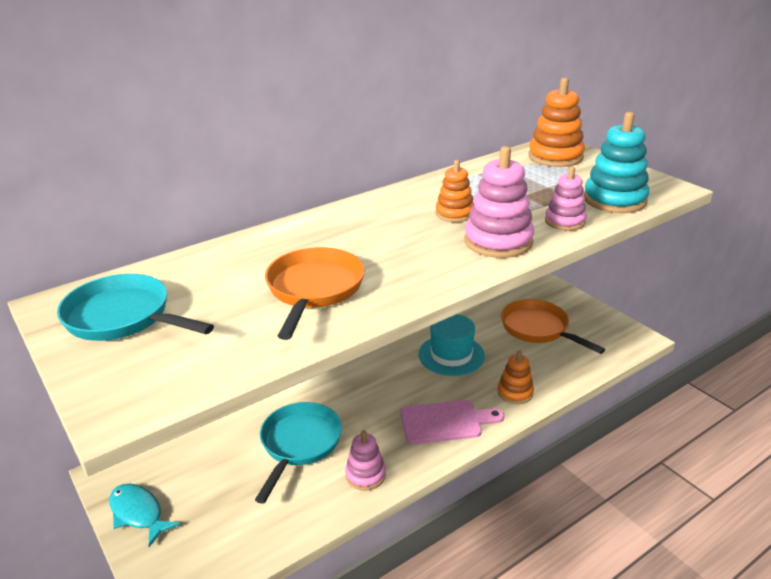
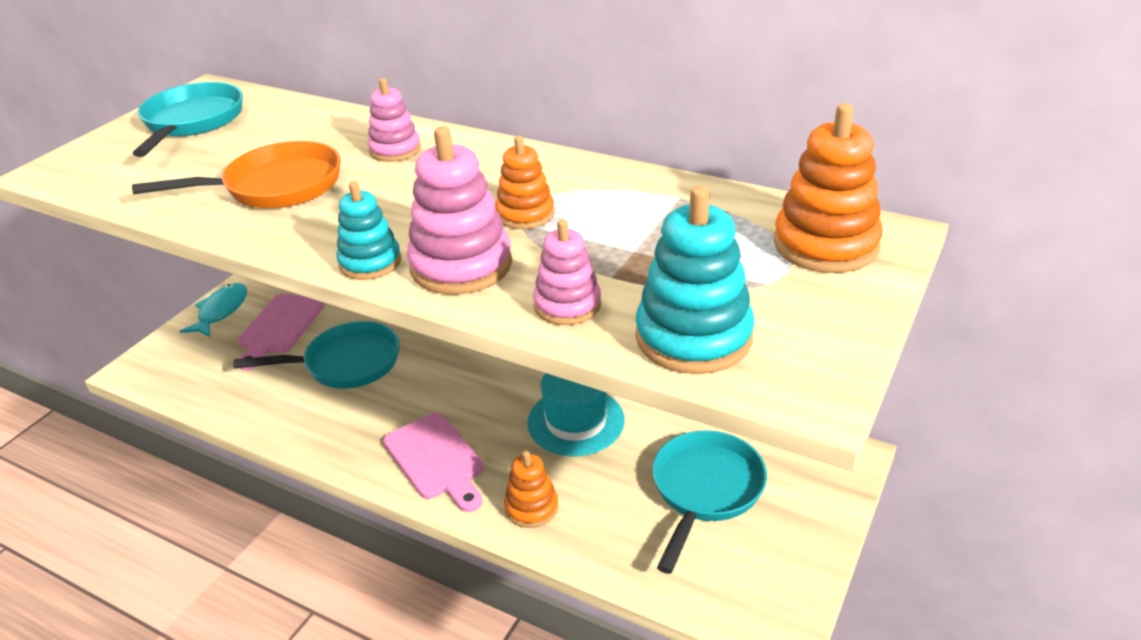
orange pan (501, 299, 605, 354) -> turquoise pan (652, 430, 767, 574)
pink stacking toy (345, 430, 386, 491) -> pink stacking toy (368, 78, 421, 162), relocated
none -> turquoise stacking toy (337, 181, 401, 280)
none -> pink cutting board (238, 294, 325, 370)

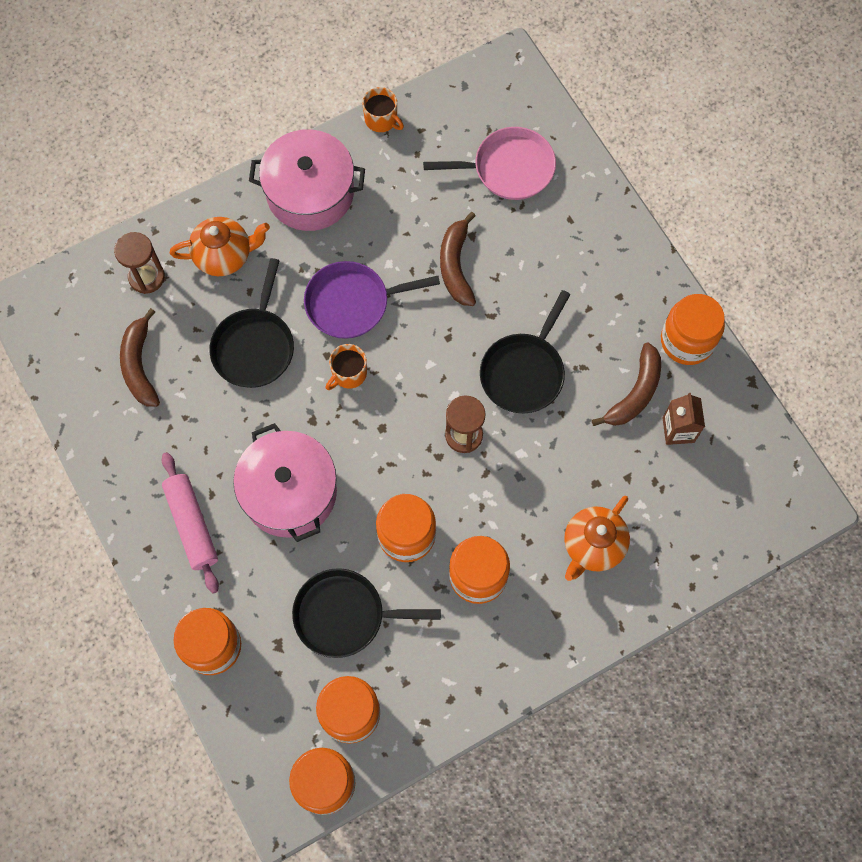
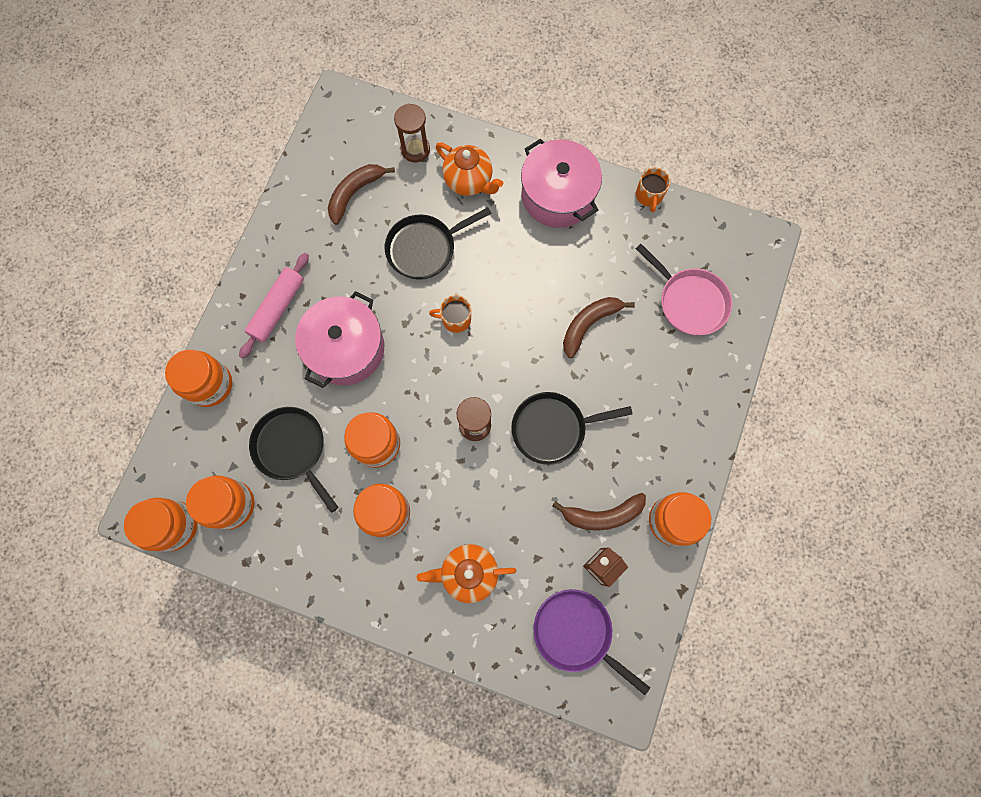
purple pan (304, 261, 440, 339) -> purple pan (533, 589, 650, 695), relocated

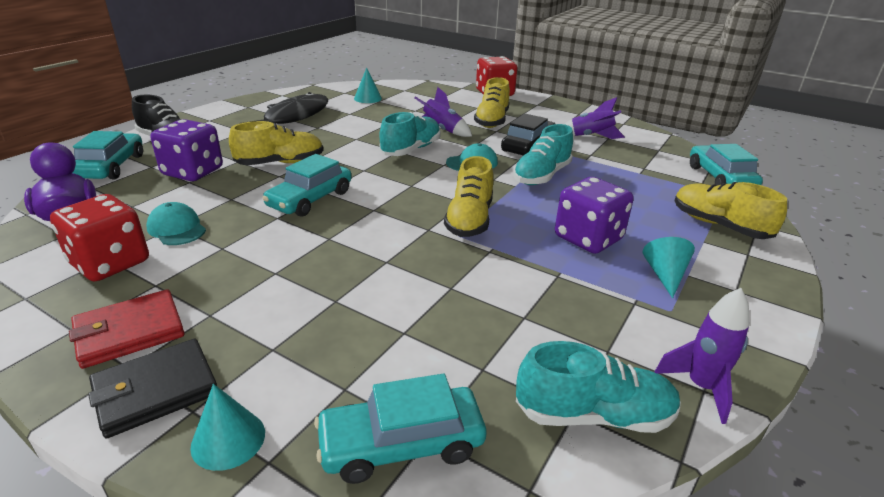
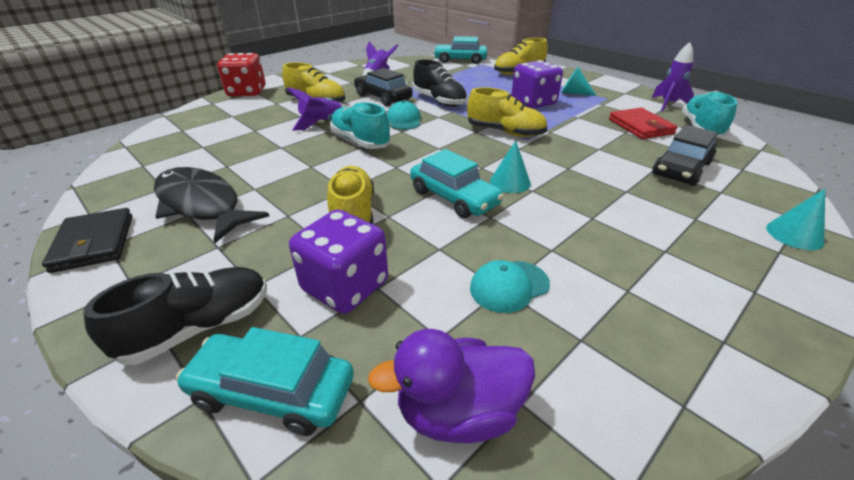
turquoise cone (354, 67, 382, 103) -> turquoise cone (490, 141, 531, 193), relocated
turquoise shoe (513, 124, 573, 185) -> black shoe (413, 59, 467, 107)
red dice (50, 194, 149, 282) -> none
red wallet (69, 289, 185, 369) -> red wallet (609, 108, 678, 139), relocated
black wallet (88, 339, 217, 438) -> black wallet (42, 208, 133, 273), relocated
turquoise car (314, 374, 486, 484) -> none
none -> black car (652, 125, 718, 186)

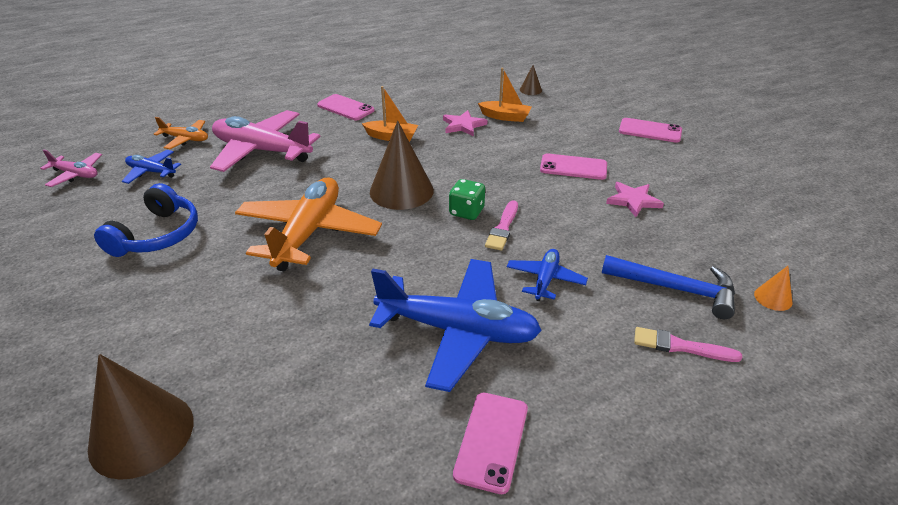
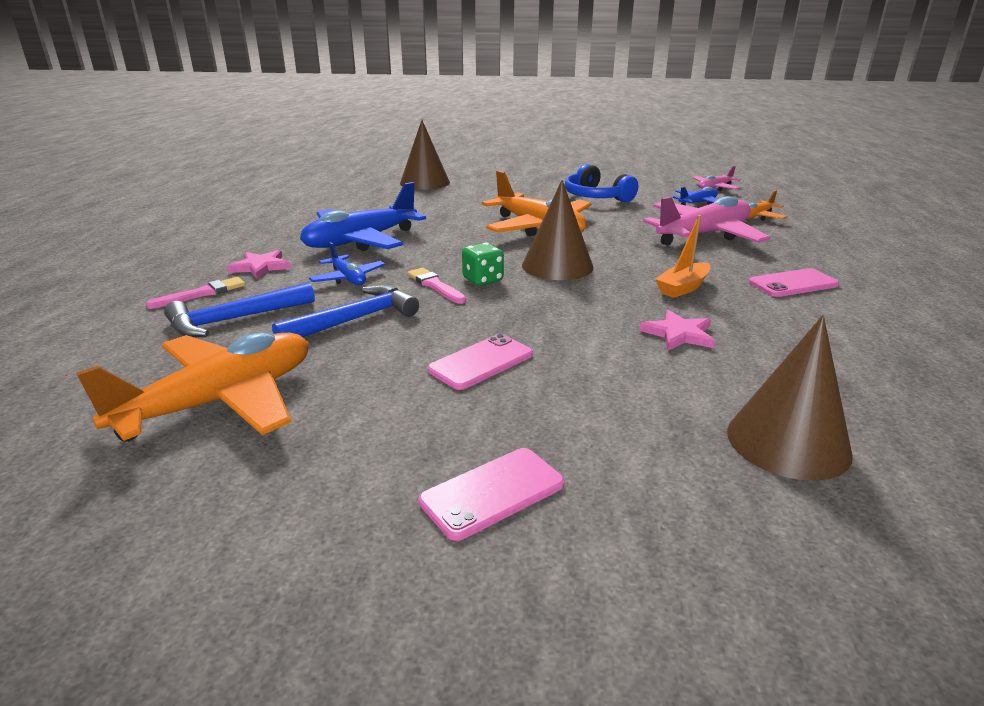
brown cone (520, 65, 542, 95) -> brown cone (727, 315, 853, 481), x2.23
orange boat (478, 68, 531, 122) -> none
pink star (606, 182, 664, 217) -> pink star (227, 250, 291, 279), relocated
orange cone (754, 266, 792, 311) -> none
pink phone (453, 393, 528, 494) -> none
none -> blue hammer (272, 285, 419, 337)
none -> orange plane (76, 332, 308, 441)

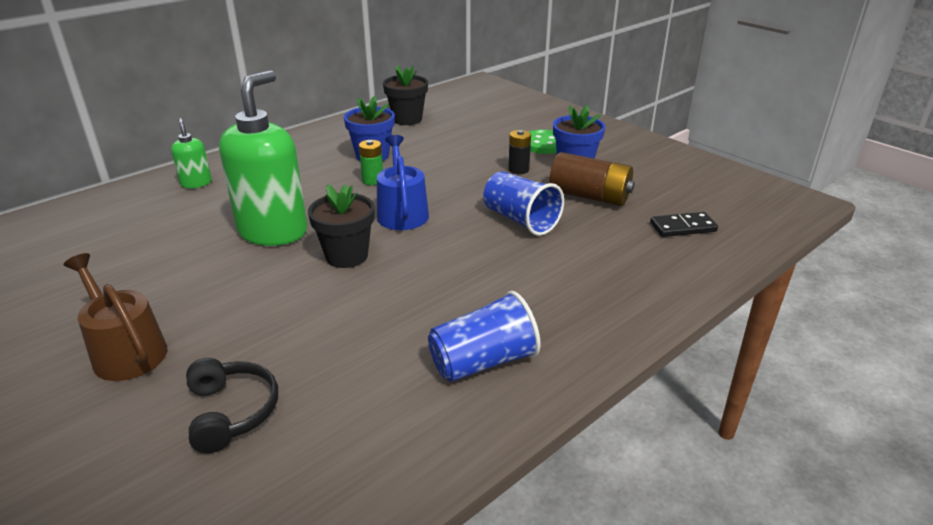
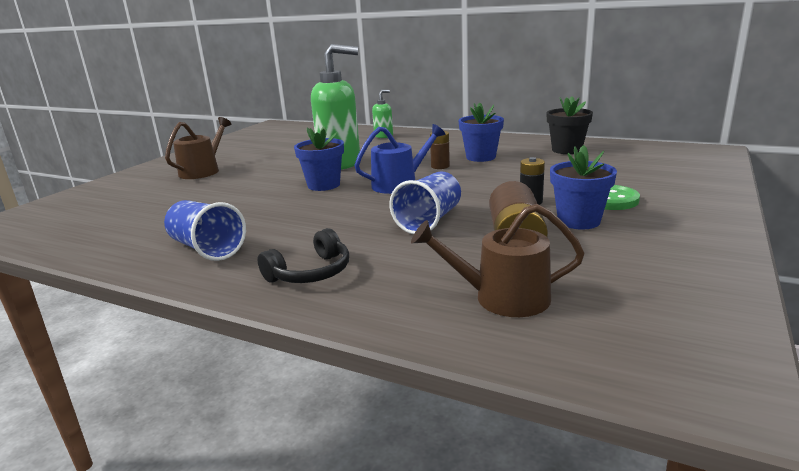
green battery (359, 140, 383, 185) -> brown battery (430, 131, 450, 169)
black flower pot (308, 184, 374, 268) -> blue flower pot (294, 126, 344, 191)
black domino (650, 212, 718, 237) -> brown watering can (411, 204, 585, 317)
black headphones (186, 358, 278, 453) -> black headphones (257, 228, 349, 283), relocated

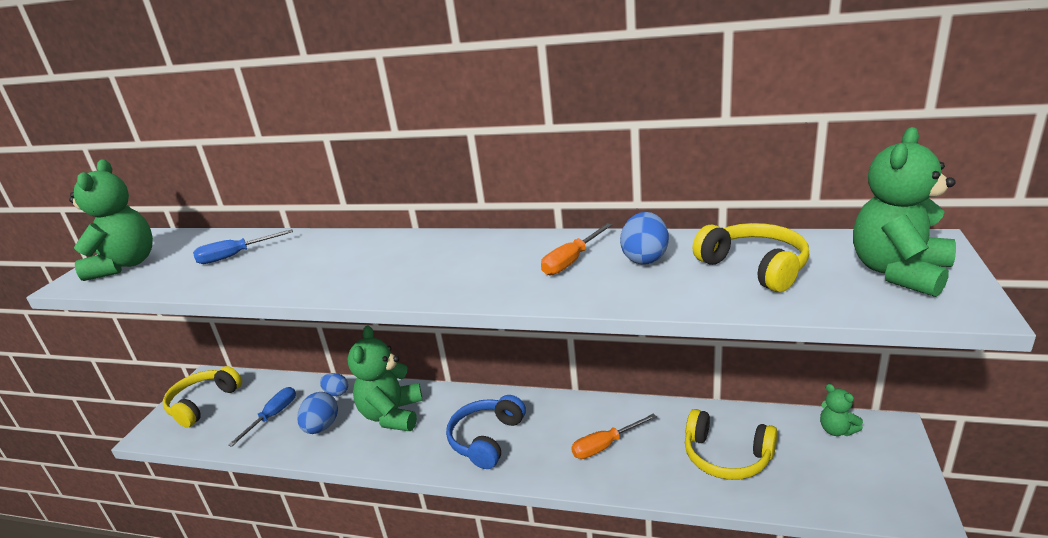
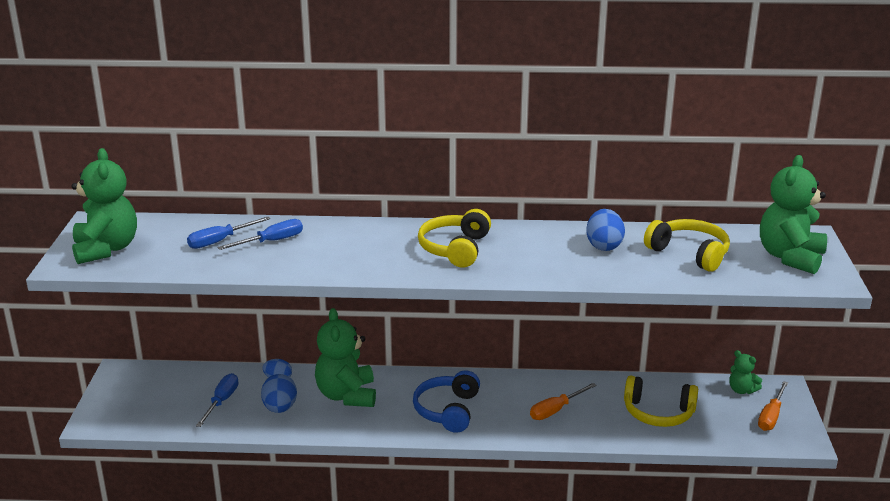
orange screwdriver (541, 223, 612, 275) -> orange screwdriver (758, 381, 788, 431), relocated
yellow headphones (163, 366, 242, 428) -> yellow headphones (418, 209, 491, 268), relocated
none -> blue screwdriver (218, 219, 303, 250)

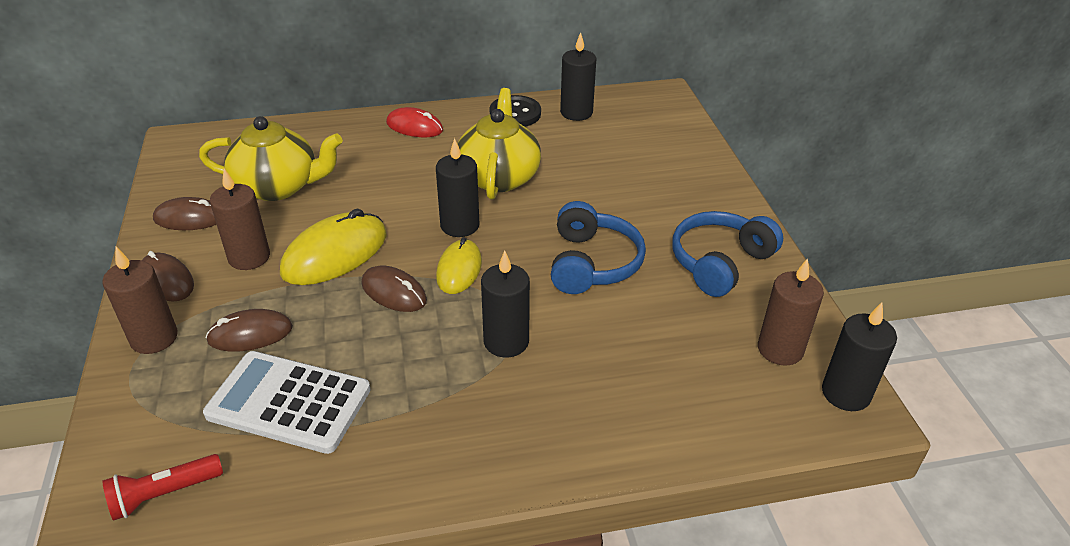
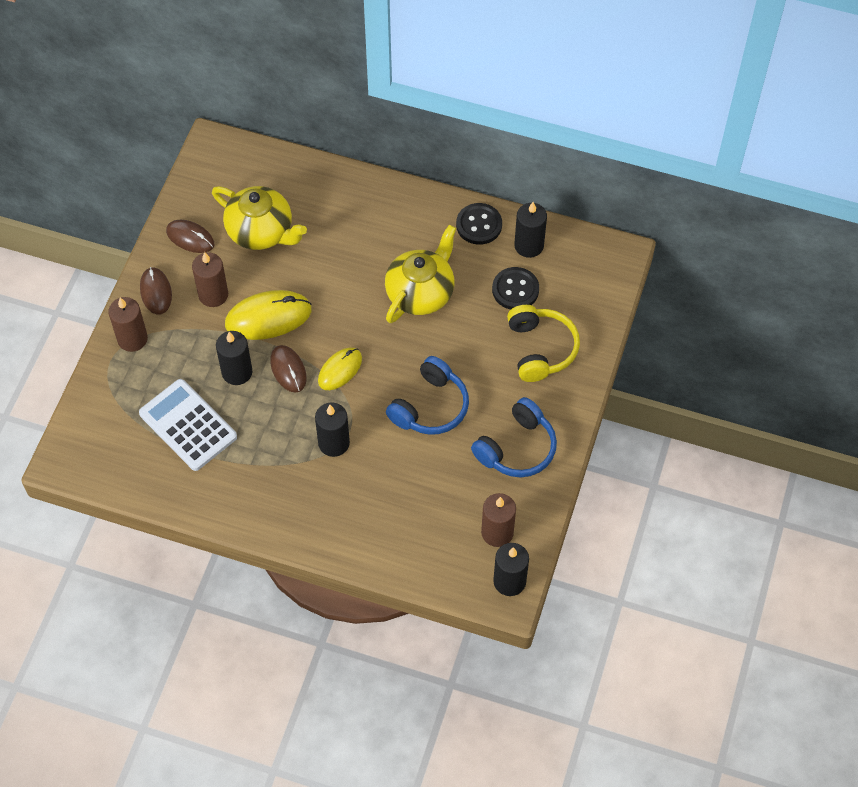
red mouse (386, 107, 443, 137) -> none
black candle (436, 138, 480, 237) -> black candle (216, 331, 252, 385), relocated
blue headphones (672, 211, 783, 297) -> blue headphones (471, 397, 557, 477), 150 degrees clockwise
brown mouse (206, 309, 293, 352) -> none
red flashlight (102, 454, 223, 521) -> none
none -> black button (492, 267, 539, 309)
none -> yellow headphones (507, 305, 580, 382)

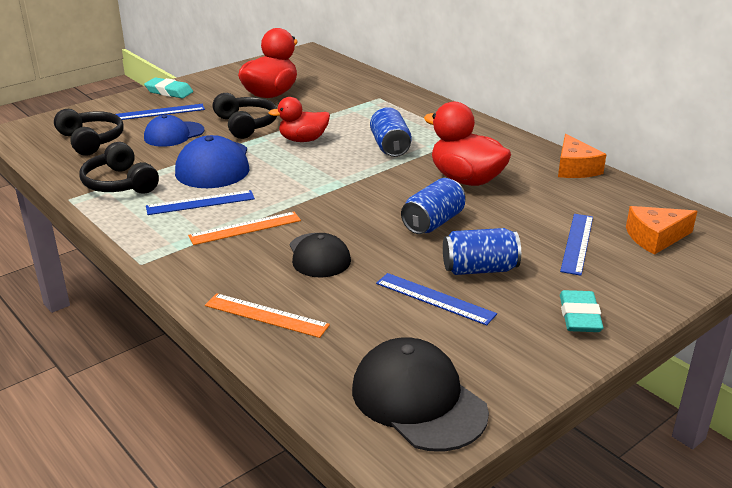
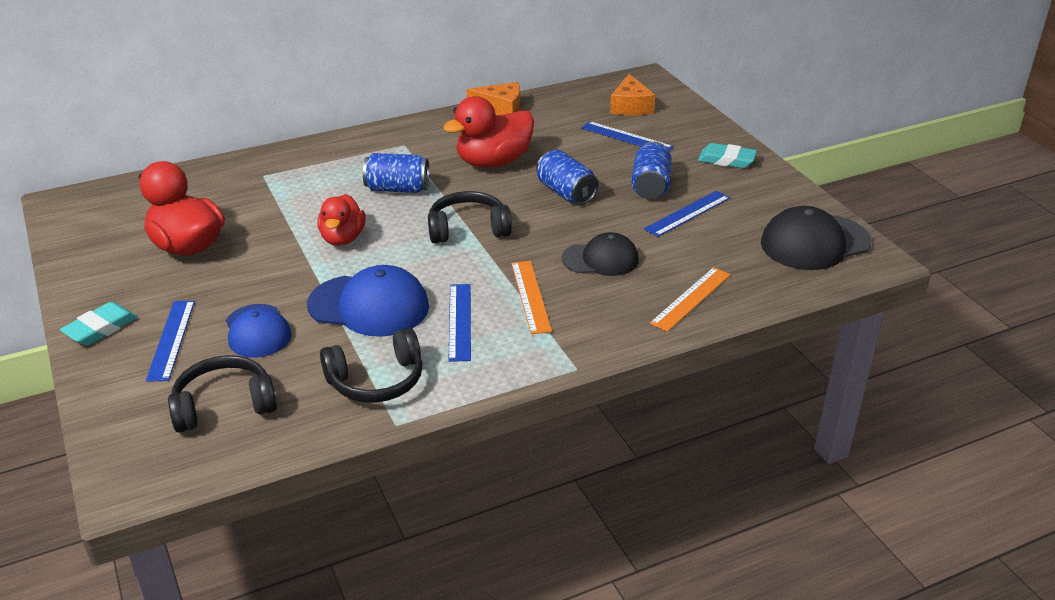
black headphones (213, 93, 277, 139) -> black headphones (428, 191, 512, 243), relocated

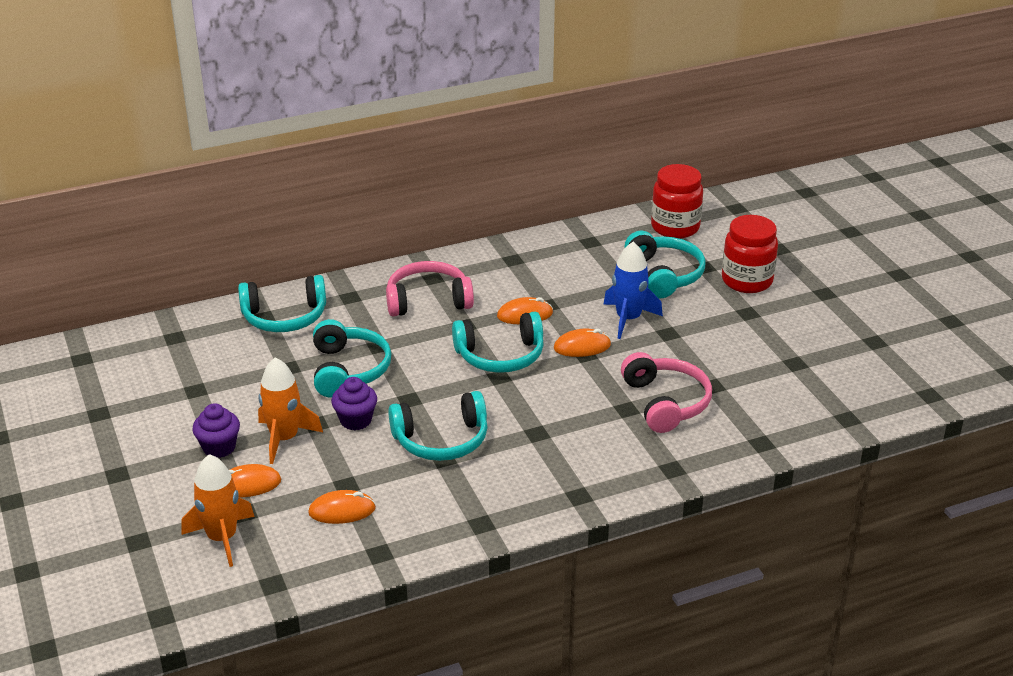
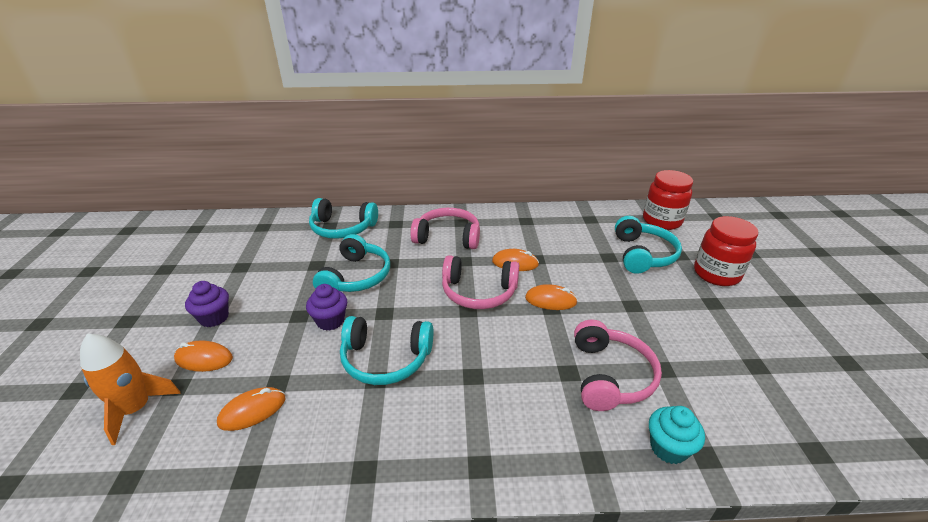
blue rocket (603, 242, 663, 339) -> none
turquoise headphones (452, 312, 544, 373) -> pink headphones (442, 255, 519, 309)
orange rocket (258, 357, 323, 464) -> none
orange mouse (308, 490, 376, 524) -> orange mouse (217, 387, 285, 431), 45 degrees counterclockwise
none -> turquoise cupcake (649, 406, 705, 464)

